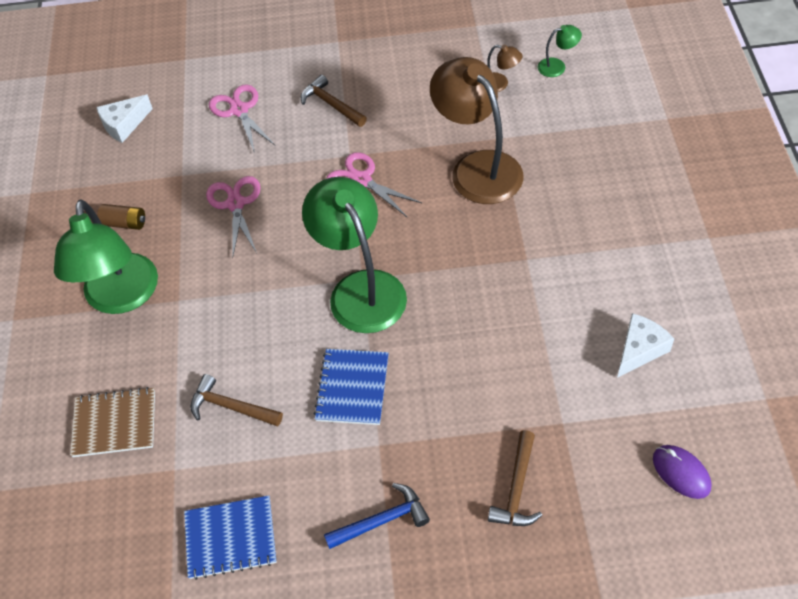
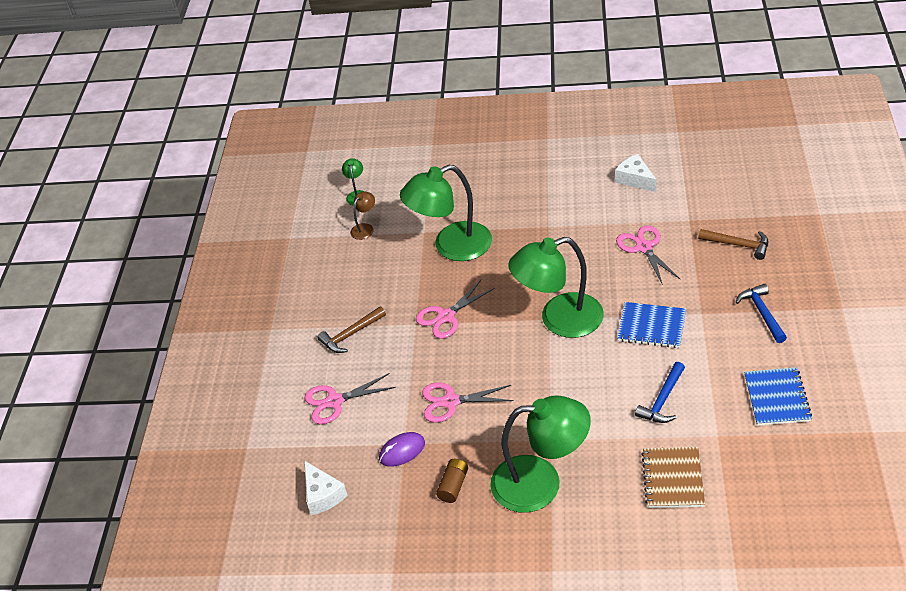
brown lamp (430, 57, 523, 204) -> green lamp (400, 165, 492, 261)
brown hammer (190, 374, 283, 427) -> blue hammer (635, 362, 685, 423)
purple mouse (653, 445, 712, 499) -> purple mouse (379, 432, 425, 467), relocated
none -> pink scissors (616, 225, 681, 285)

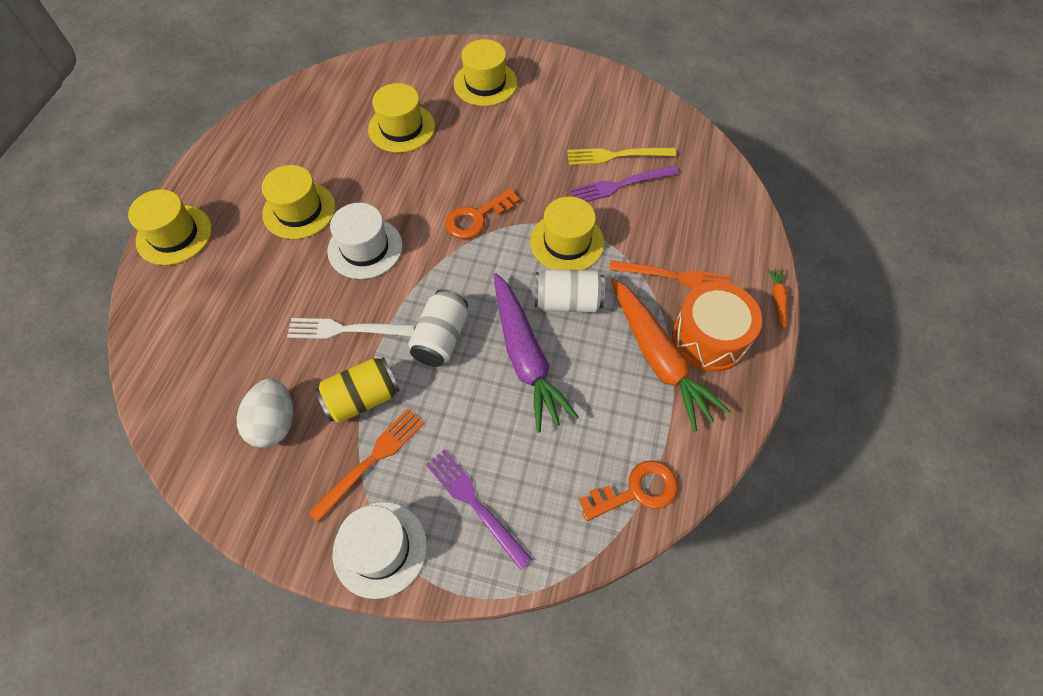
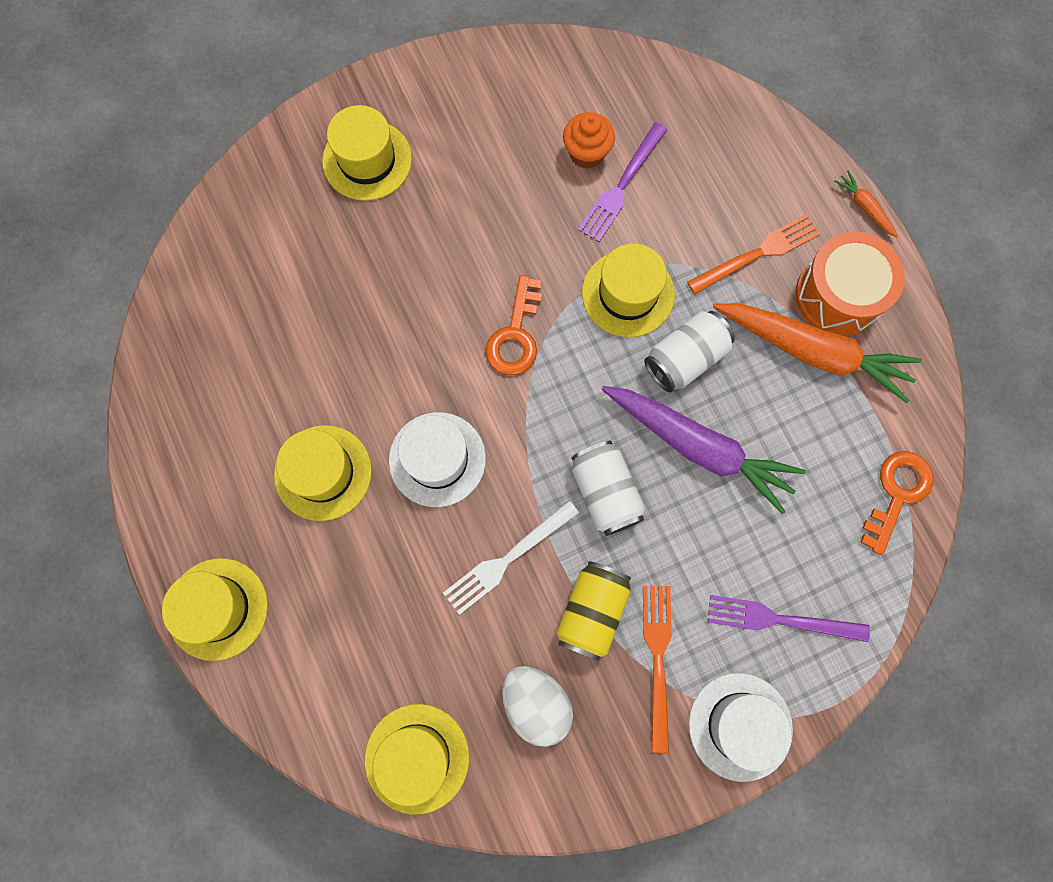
yellow hat (368, 83, 435, 153) -> yellow hat (365, 704, 469, 815), relocated
yellow fork (567, 148, 676, 165) -> orange cupcake (563, 112, 615, 169)

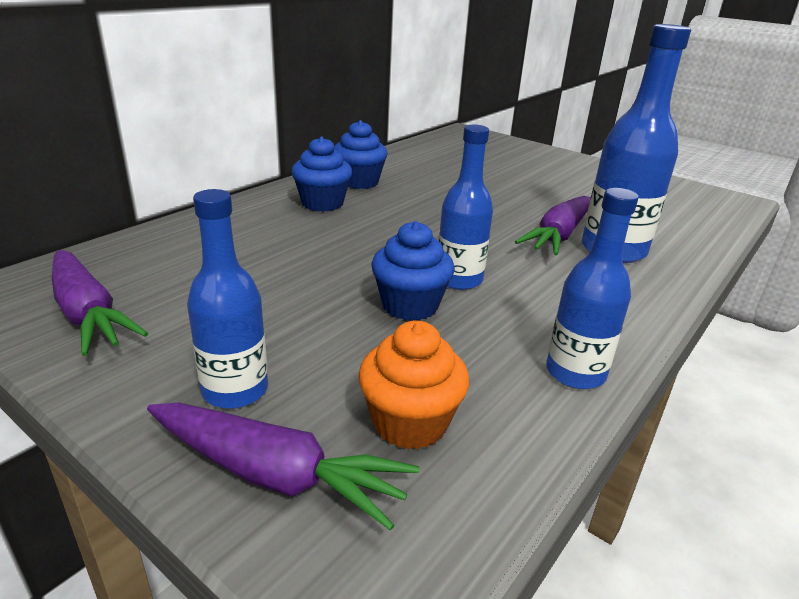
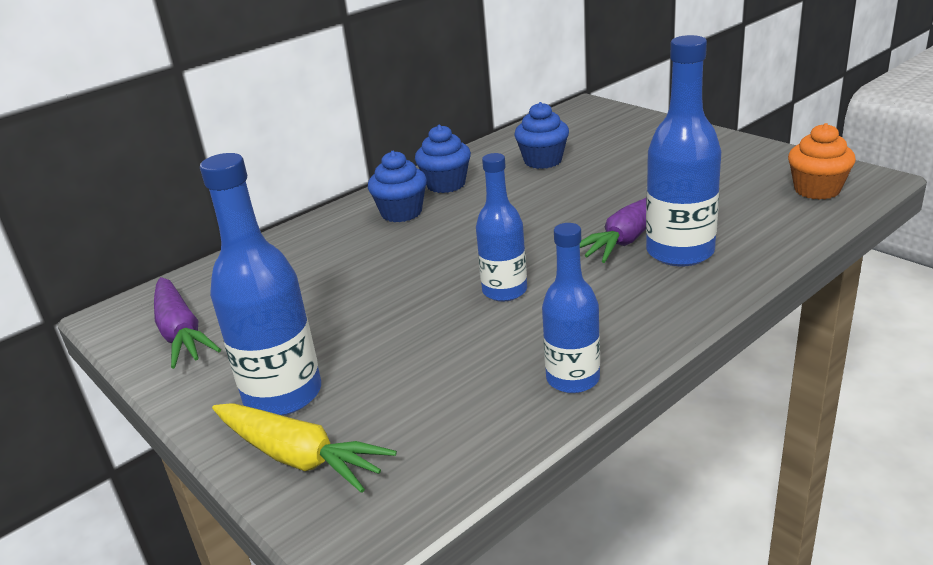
blue bottle (187, 189, 268, 409) -> blue bottle (200, 153, 321, 416), x1.53
blue cupcake (371, 221, 454, 321) -> blue cupcake (514, 102, 569, 169), relocated
orange cupcake (358, 321, 469, 450) -> orange cupcake (788, 123, 856, 200), relocated
purple carrot (147, 403, 419, 531) -> yellow carrot (212, 403, 397, 493)

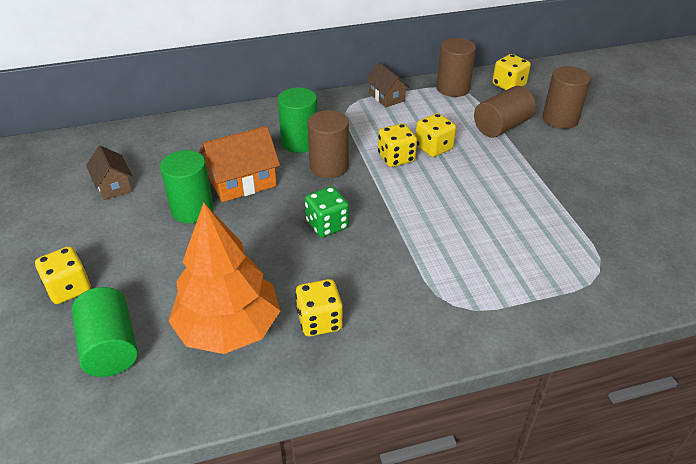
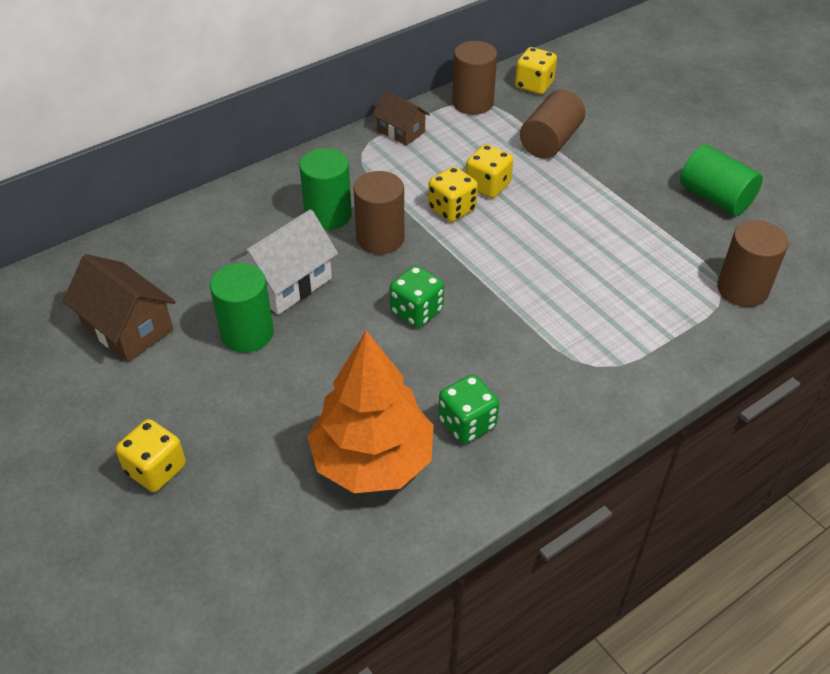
brown cylinder (542, 66, 591, 129) -> brown cylinder (717, 220, 788, 307), relocated
orange house (199, 126, 280, 202) -> white house (230, 209, 338, 315)
brown house (86, 146, 133, 200) -> brown house (63, 254, 176, 362), x1.57
yellow dice (295, 279, 343, 336) -> green dice (438, 374, 499, 444)
green cylinder (72, 287, 138, 377) -> green cylinder (680, 145, 763, 216), relocated

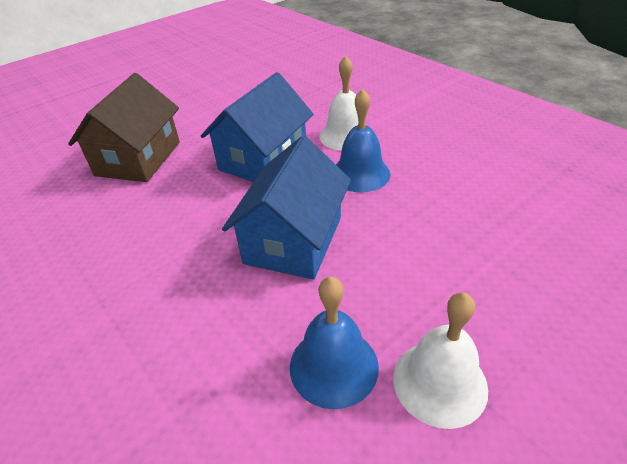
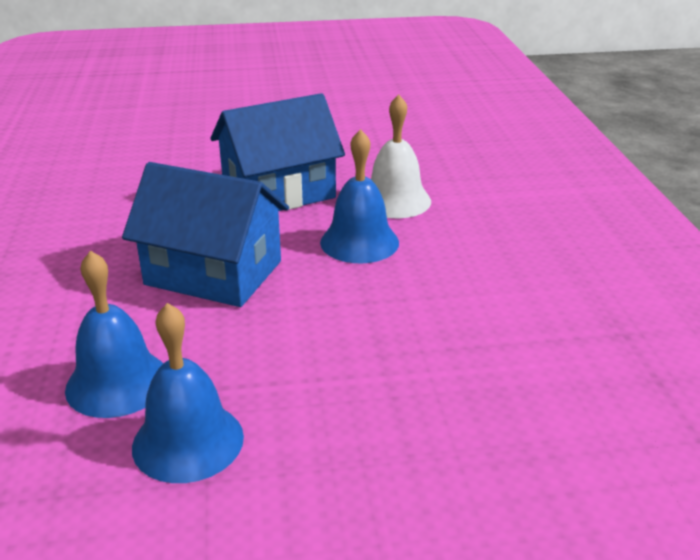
brown house (68, 73, 180, 182) -> none
blue house (222, 136, 351, 280) -> blue house (122, 162, 289, 307), 60 degrees clockwise
white bell (393, 292, 488, 429) -> blue bell (132, 303, 244, 483)

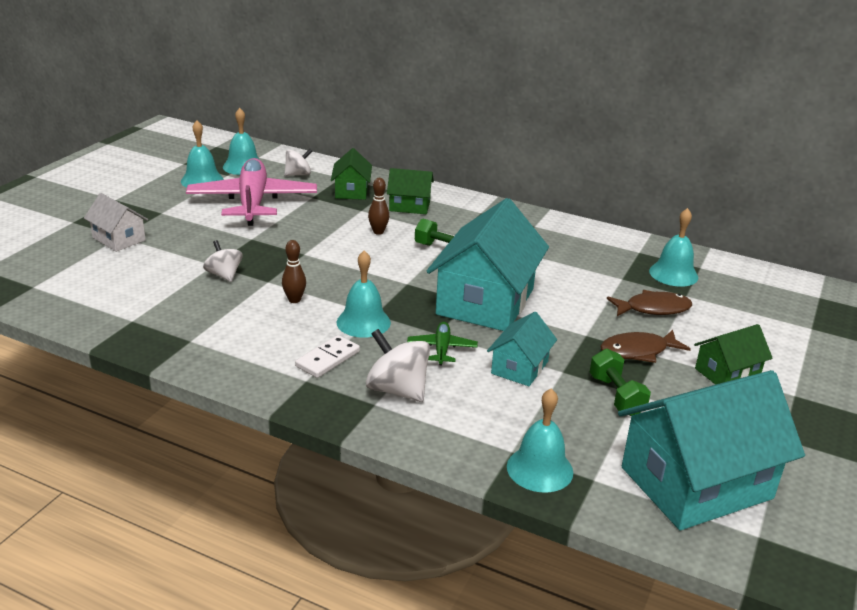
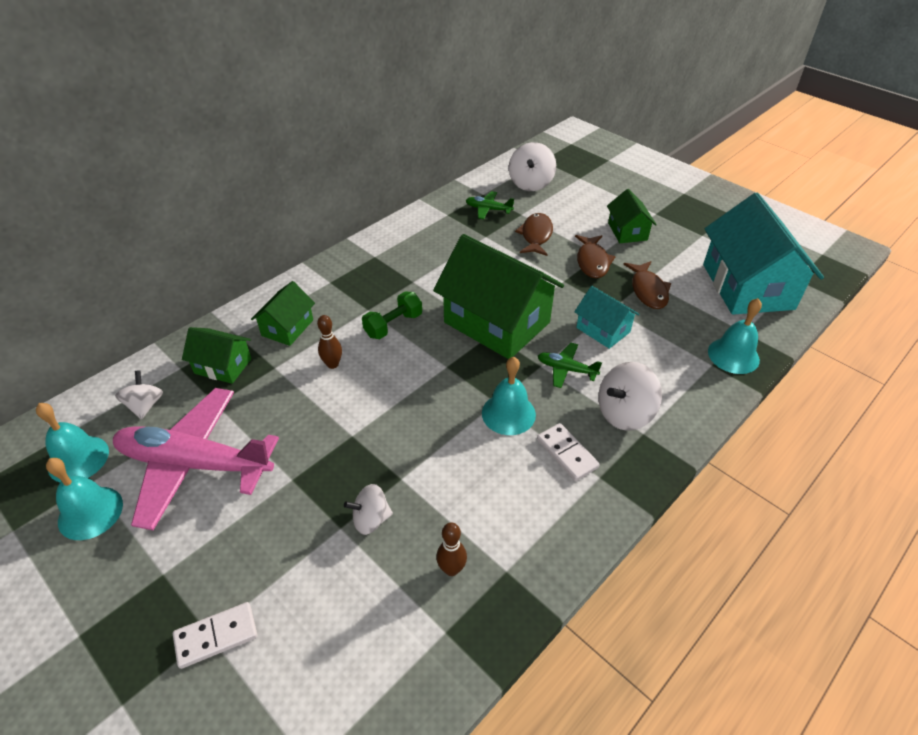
white house (84, 193, 148, 252) -> white domino (173, 602, 258, 669)
turquoise house (426, 198, 549, 331) -> green house (433, 234, 564, 359)
turquoise bell (649, 208, 698, 287) -> green plane (466, 191, 514, 219)
brown bowling pin (282, 240, 306, 303) -> brown bowling pin (436, 522, 467, 576), relocated
green dumbbell (590, 349, 651, 416) -> brown fish (623, 261, 671, 309)
none -> white spinning top (509, 142, 556, 191)

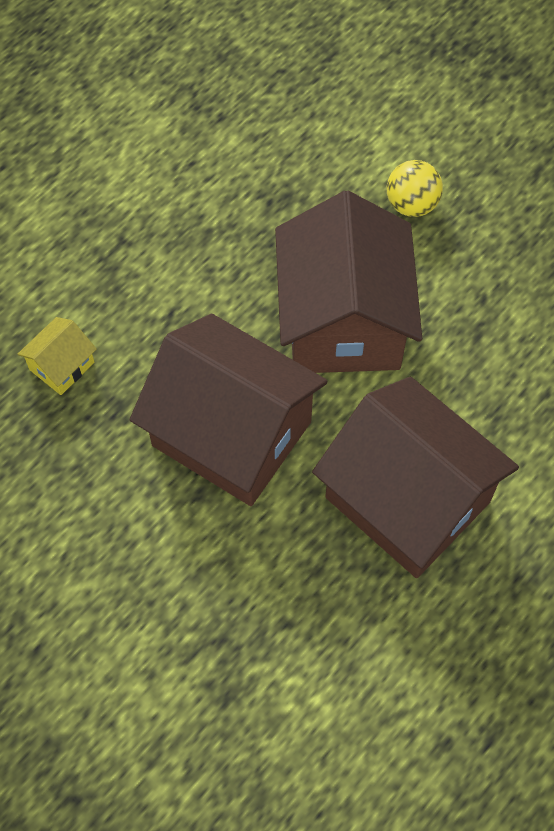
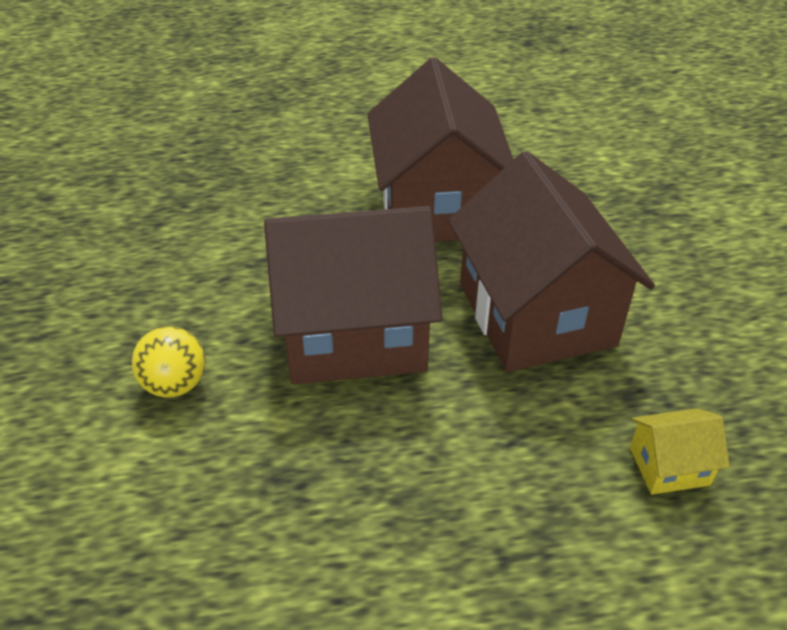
brown house (275, 191, 422, 373) -> brown house (264, 206, 442, 384), 45 degrees clockwise

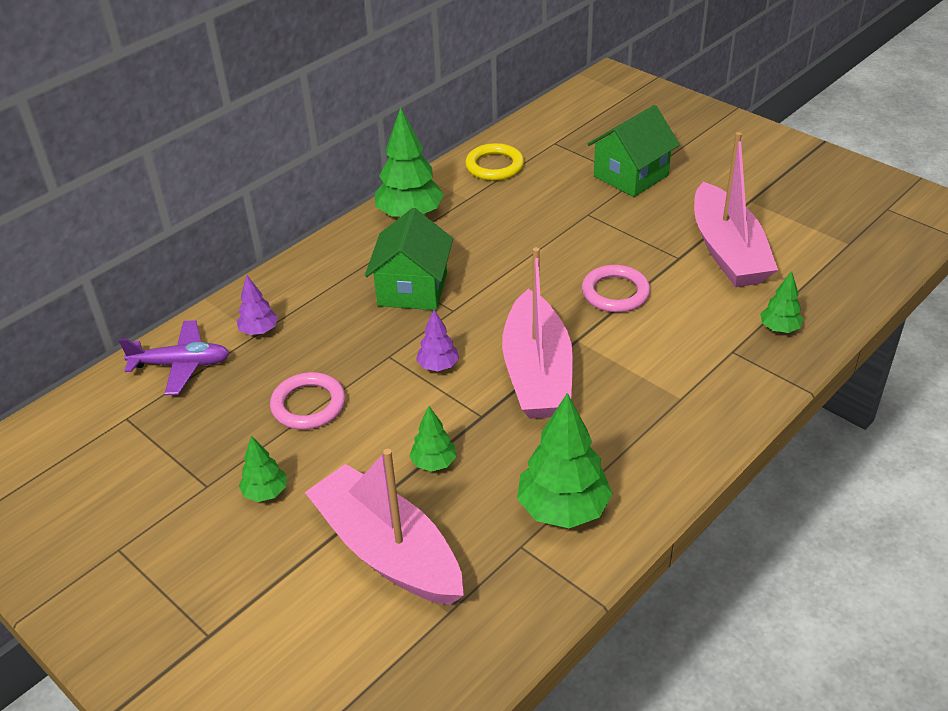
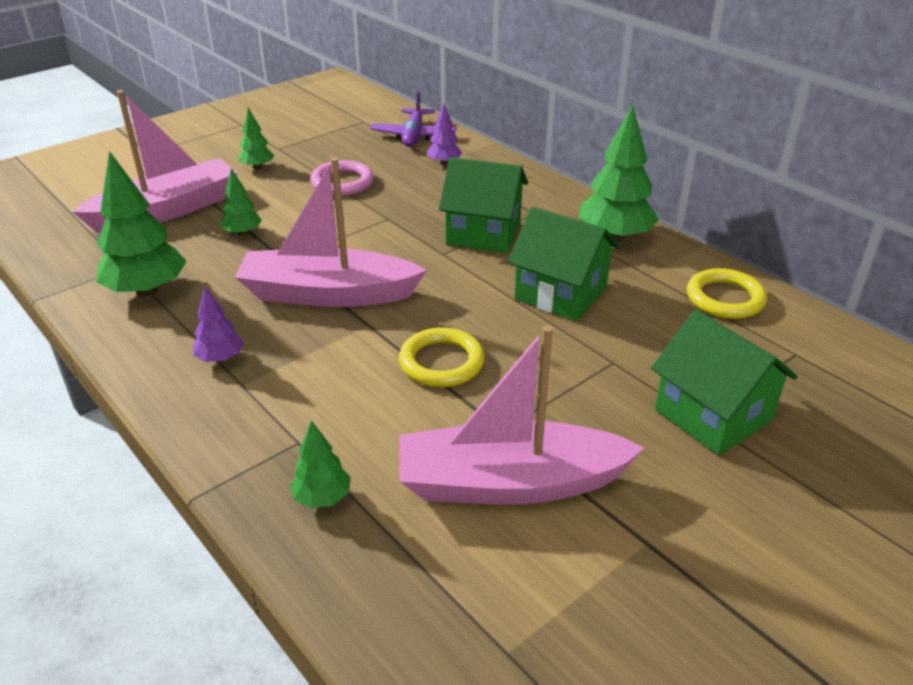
pink ring (582, 265, 650, 313) -> yellow ring (399, 328, 485, 387)
purple tree (416, 310, 459, 371) -> purple tree (193, 287, 244, 363), relocated
none -> green house (508, 207, 620, 321)

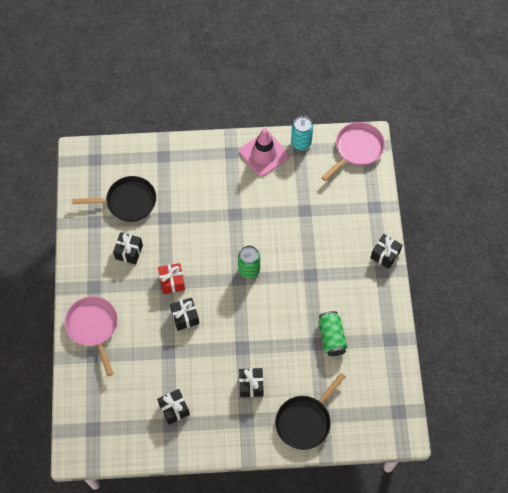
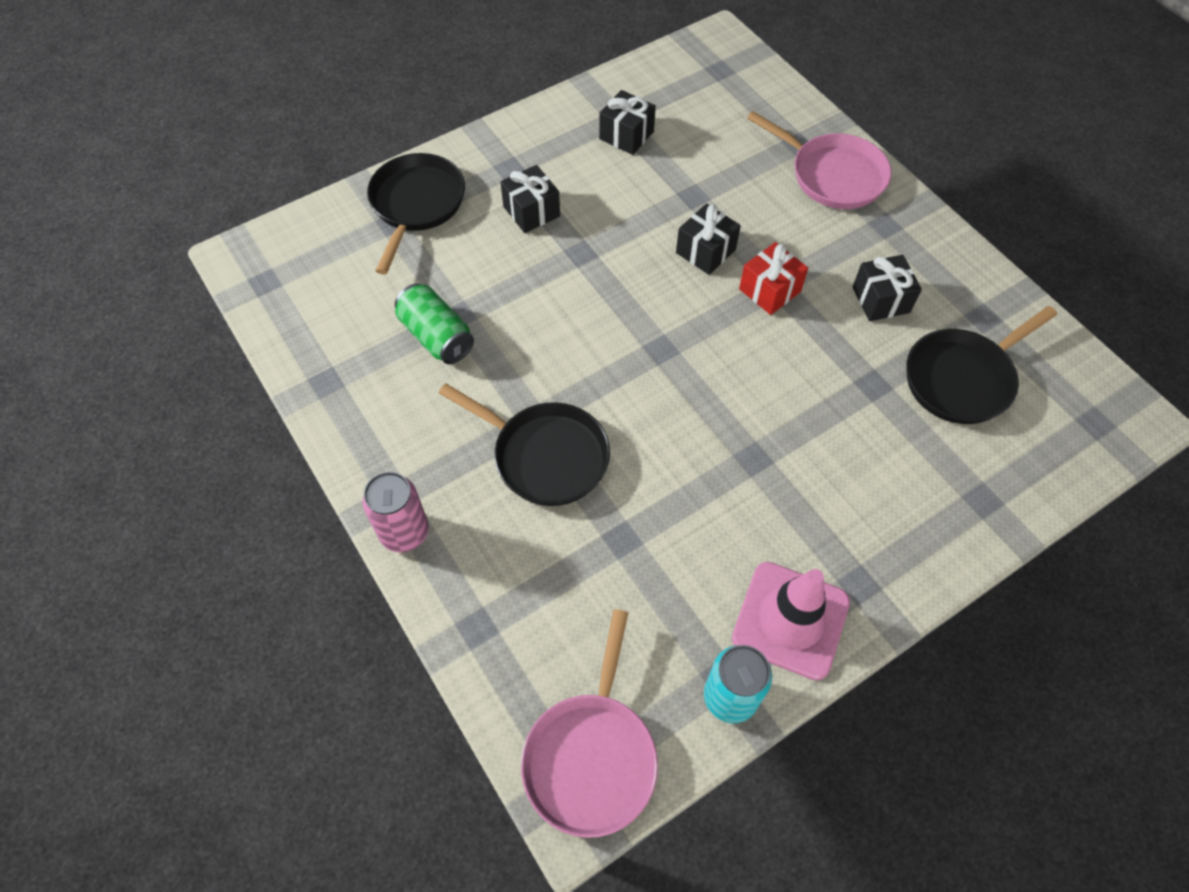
black gift (371, 234, 402, 269) -> pink can (362, 472, 429, 552)
green can (238, 245, 260, 279) -> none
none -> black pan (439, 383, 610, 506)

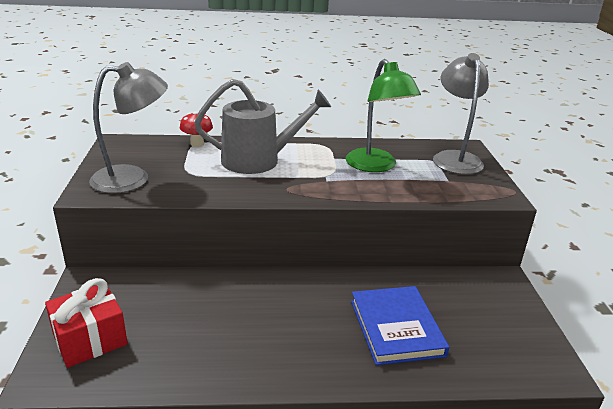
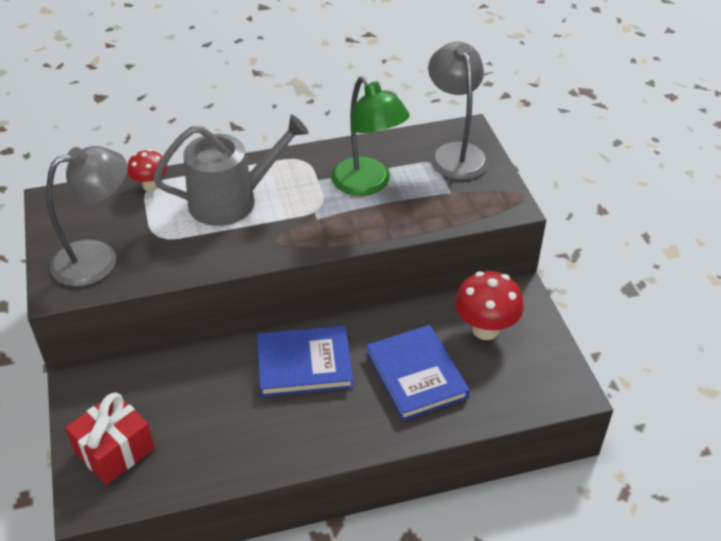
none -> red mushroom (455, 271, 524, 340)
none -> blue book (257, 326, 353, 397)

